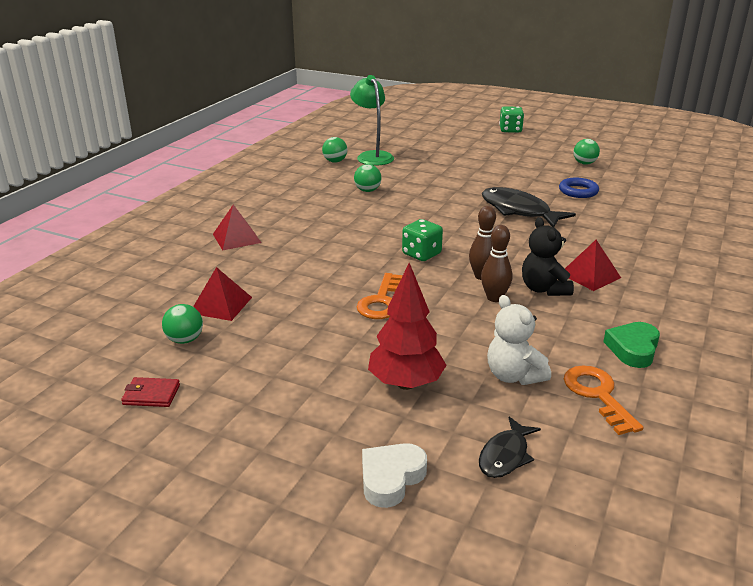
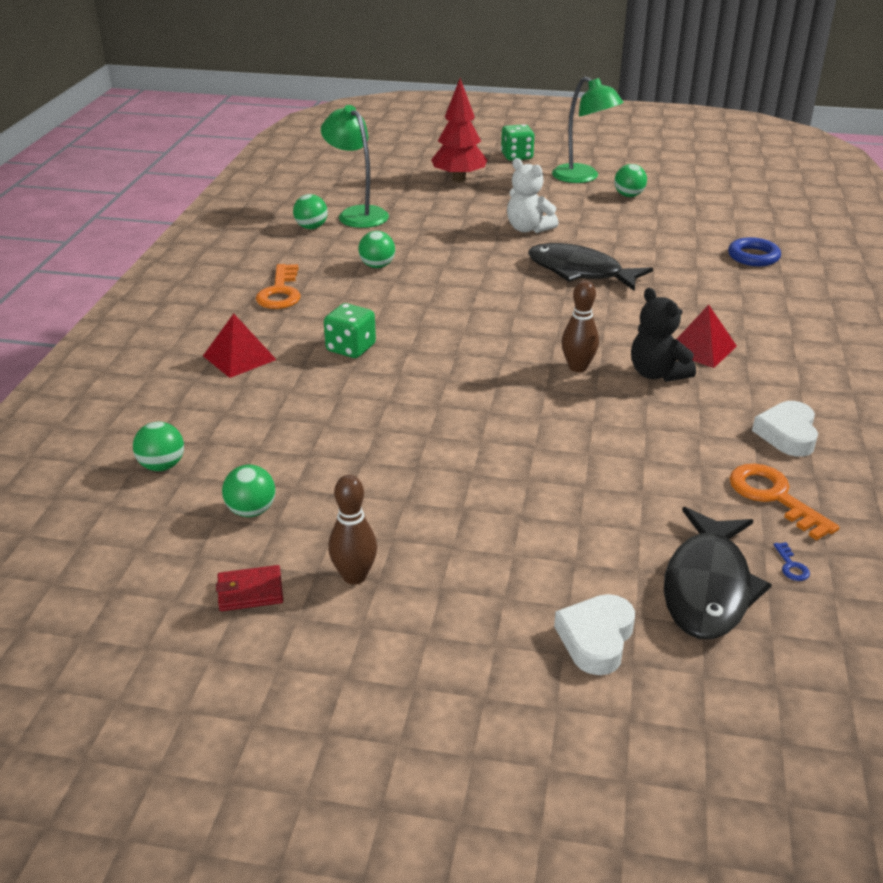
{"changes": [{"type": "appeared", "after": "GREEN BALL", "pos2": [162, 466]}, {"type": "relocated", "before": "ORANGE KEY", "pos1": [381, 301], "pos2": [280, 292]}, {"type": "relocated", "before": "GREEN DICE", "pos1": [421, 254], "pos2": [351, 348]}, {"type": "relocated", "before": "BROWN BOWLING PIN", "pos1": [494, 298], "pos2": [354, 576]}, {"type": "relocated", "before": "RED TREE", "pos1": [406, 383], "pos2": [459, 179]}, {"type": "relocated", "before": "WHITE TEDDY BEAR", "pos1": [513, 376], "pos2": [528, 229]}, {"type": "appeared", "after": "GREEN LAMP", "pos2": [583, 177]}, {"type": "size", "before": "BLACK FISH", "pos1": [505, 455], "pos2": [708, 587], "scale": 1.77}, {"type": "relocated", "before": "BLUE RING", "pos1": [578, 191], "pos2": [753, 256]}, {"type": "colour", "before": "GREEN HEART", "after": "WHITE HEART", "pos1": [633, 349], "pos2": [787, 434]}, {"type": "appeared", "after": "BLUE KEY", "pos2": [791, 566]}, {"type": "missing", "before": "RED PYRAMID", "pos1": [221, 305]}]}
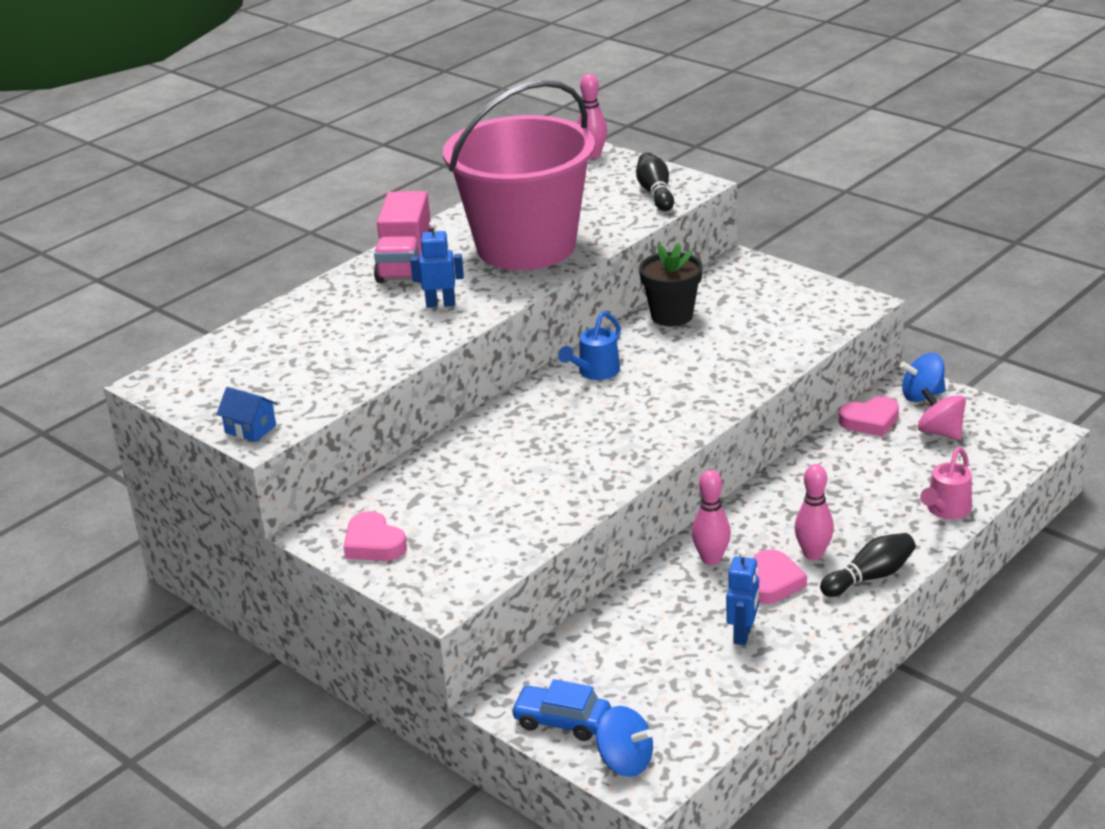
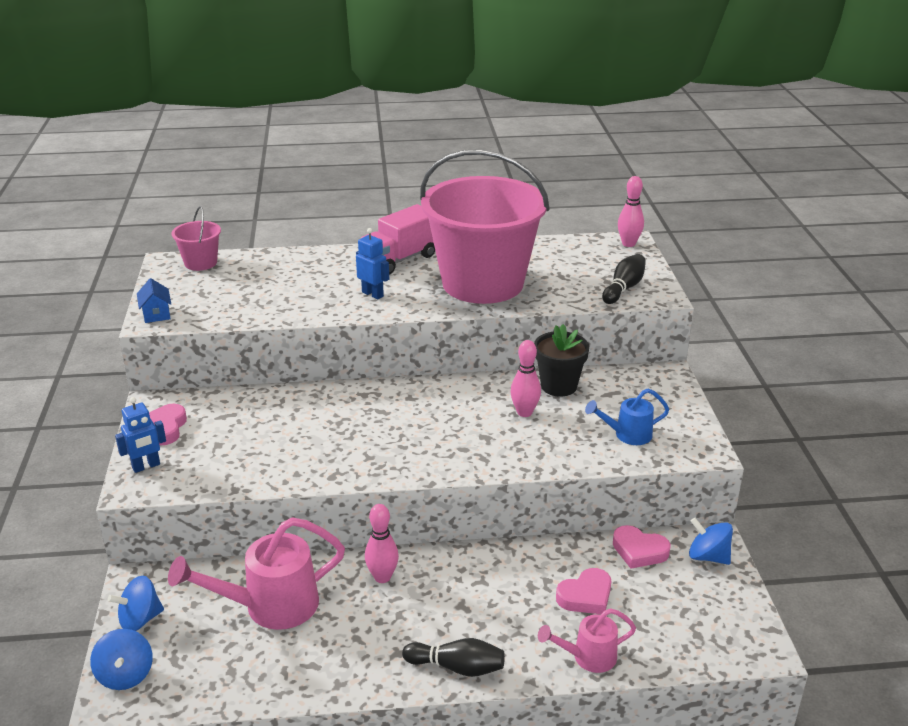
{"changes": [{"type": "exchanged", "before": "BLUE CAR", "after": "BLUE SPINNING TOP", "pos1": [562, 721], "pos2": [140, 619]}, {"type": "relocated", "before": "BLUE ROBOT", "pos1": [743, 634], "pos2": [146, 466]}, {"type": "appeared", "after": "PINK WATERING CAN", "pos2": [270, 606]}, {"type": "appeared", "after": "PINK BUCKET", "pos2": [200, 263]}, {"type": "relocated", "before": "PINK BOWLING PIN", "pos1": [813, 554], "pos2": [524, 412]}, {"type": "relocated", "before": "PINK HEART", "pos1": [773, 582], "pos2": [586, 596]}, {"type": "relocated", "before": "BLUE WATERING CAN", "pos1": [595, 372], "pos2": [627, 435]}, {"type": "missing", "before": "PINK SPINNING TOP", "pos1": [940, 432]}]}
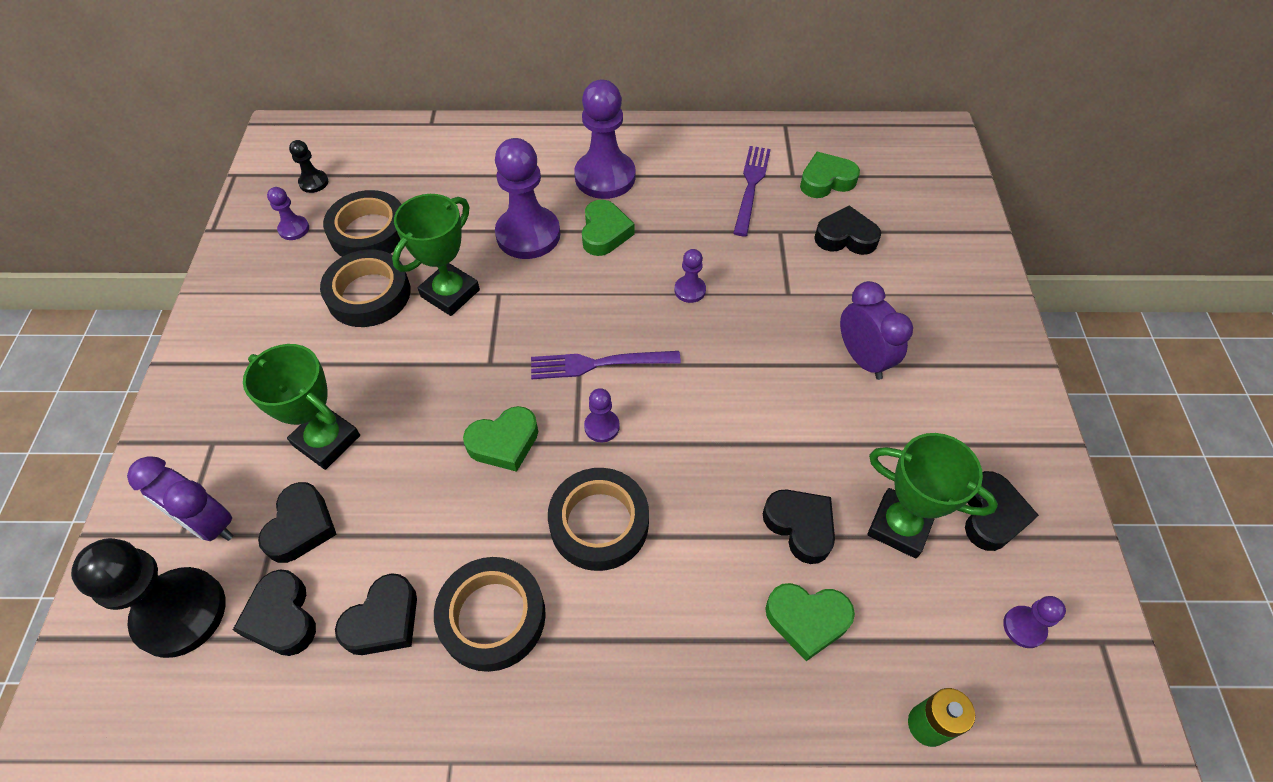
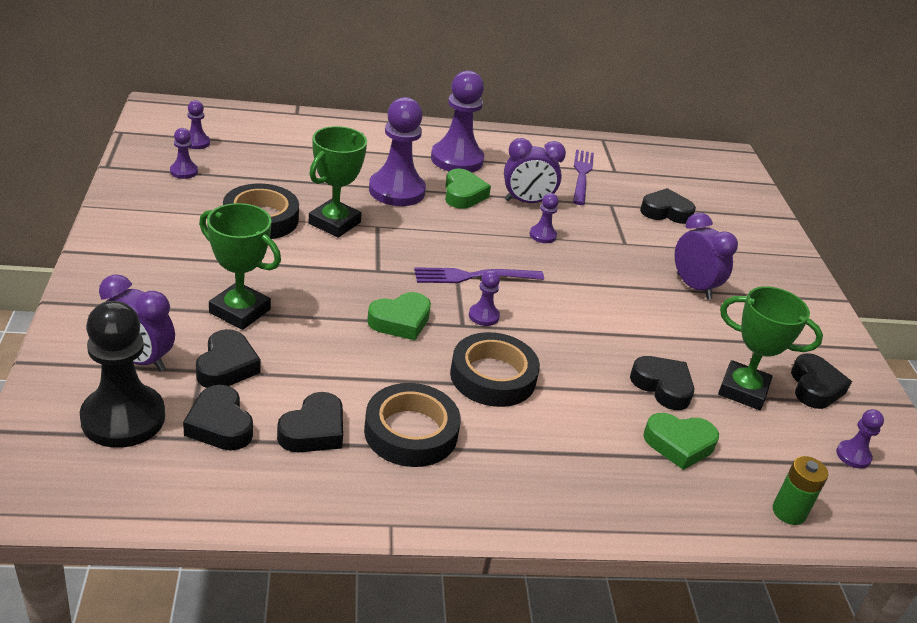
{"changes": [{"type": "colour", "before": "BLACK PAWN", "after": "PURPLE PAWN", "pos1": [313, 182], "pos2": [196, 143]}, {"type": "appeared", "after": "PURPLE CLOCK", "pos2": [527, 202]}, {"type": "missing", "before": "BLACK TAPE", "pos1": [369, 232]}, {"type": "missing", "before": "GREEN HEART", "pos1": [826, 181]}]}
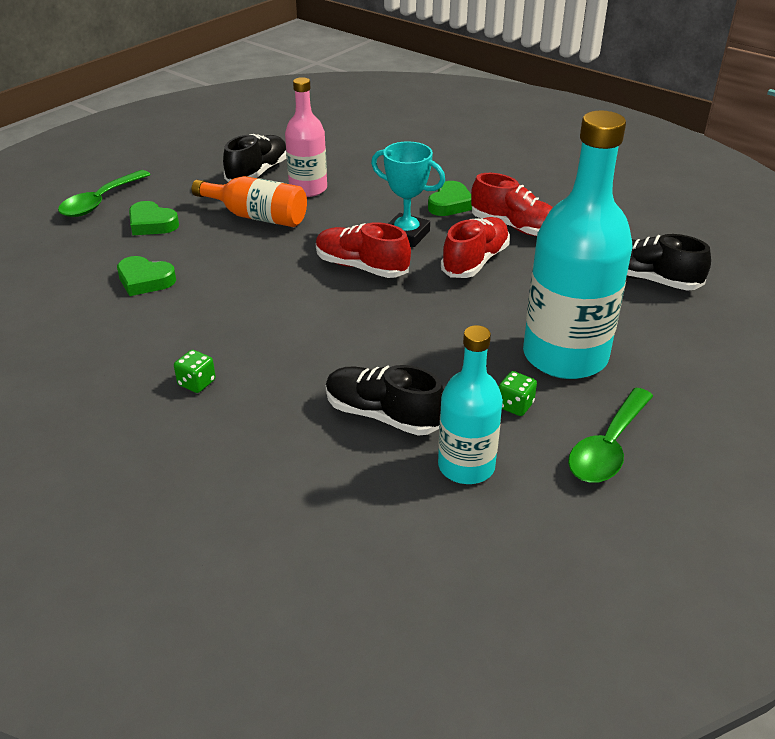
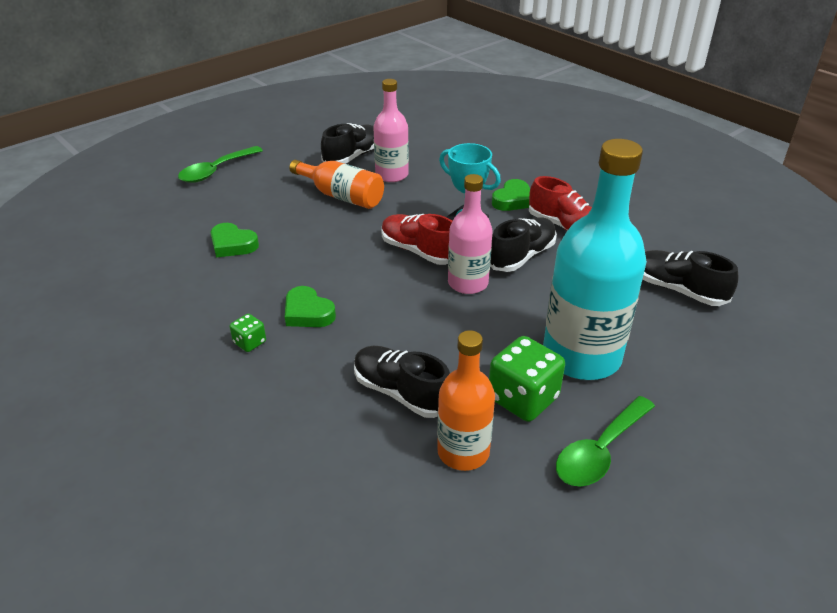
{"changes": [{"type": "relocated", "before": "GREEN HEART", "pos1": [152, 224], "pos2": [308, 312]}, {"type": "colour", "before": "TURQUOISE BOTTLE", "after": "ORANGE BOTTLE", "pos1": [466, 466], "pos2": [463, 452]}, {"type": "appeared", "after": "PINK BOTTLE", "pos2": [468, 283]}, {"type": "size", "before": "GREEN DICE", "pos1": [515, 405], "pos2": [523, 398], "scale": 1.99}, {"type": "colour", "before": "RED SHOE", "after": "BLACK SHOE", "pos1": [475, 261], "pos2": [521, 256]}]}
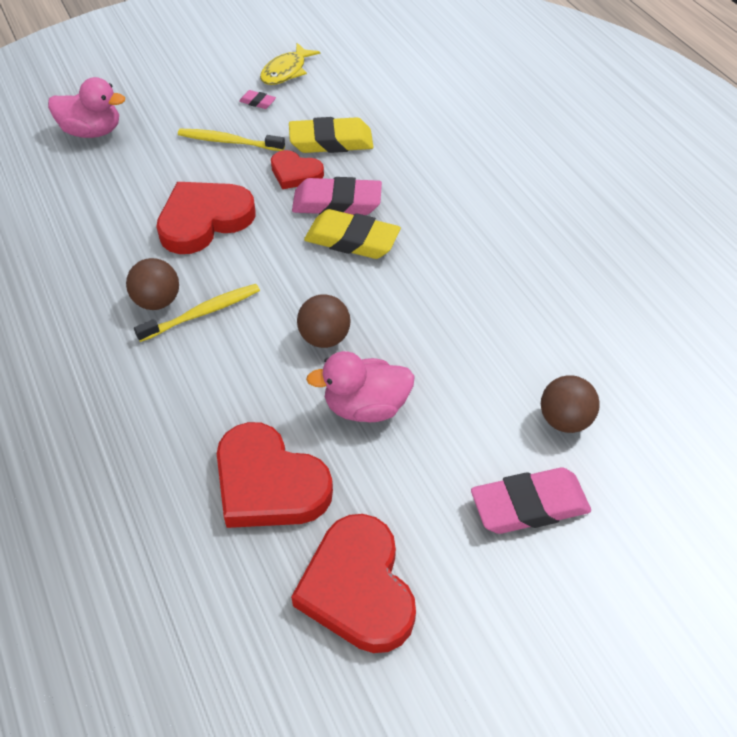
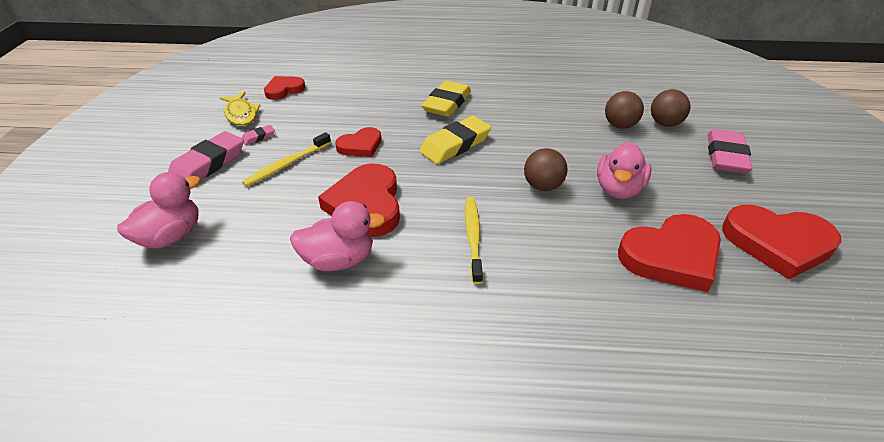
{"changes": [{"type": "relocated", "before": "PINK ERASER", "pos1": [337, 203], "pos2": [208, 164]}, {"type": "appeared", "after": "RED HEART", "pos2": [284, 90]}, {"type": "appeared", "after": "PINK DUCK", "pos2": [339, 260]}, {"type": "relocated", "before": "YELLOW ERASER", "pos1": [331, 141], "pos2": [447, 103]}, {"type": "relocated", "before": "BROWN BALL", "pos1": [157, 301], "pos2": [620, 125]}]}
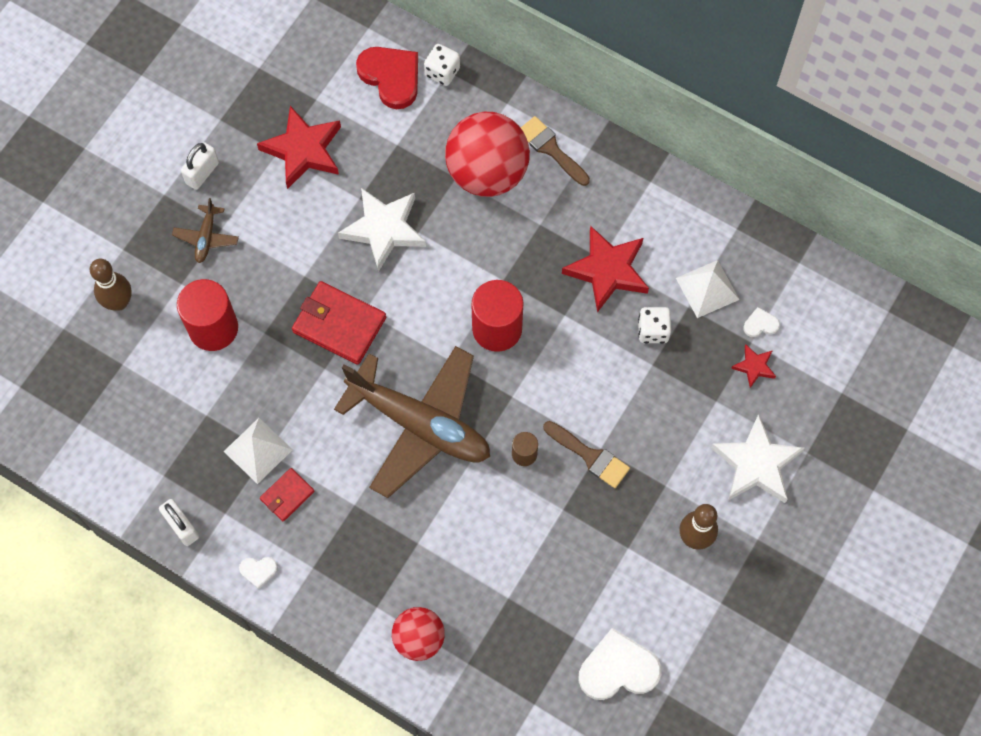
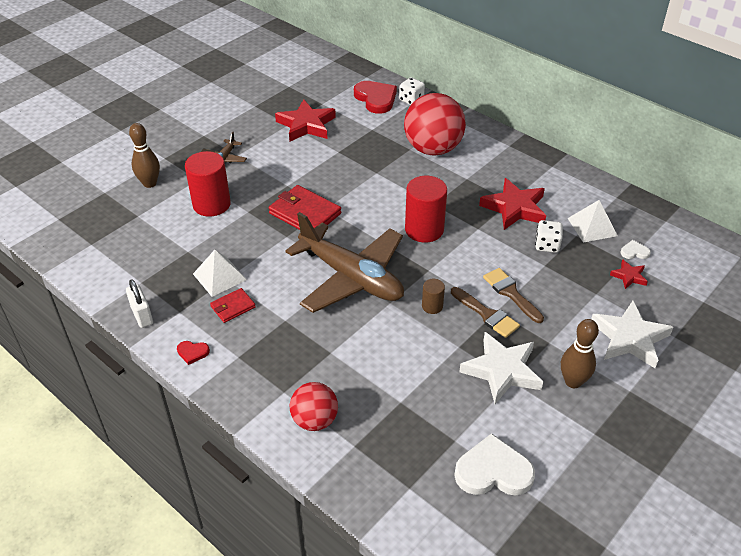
{"changes": [{"type": "colour", "before": "WHITE HEART", "after": "RED HEART", "pos1": [258, 571], "pos2": [192, 352]}, {"type": "relocated", "before": "WHITE STAR", "pos1": [384, 229], "pos2": [502, 371]}, {"type": "relocated", "before": "BROWN BRUSH", "pos1": [551, 149], "pos2": [511, 293]}, {"type": "missing", "before": "WHITE PADLOCK", "pos1": [202, 173]}]}
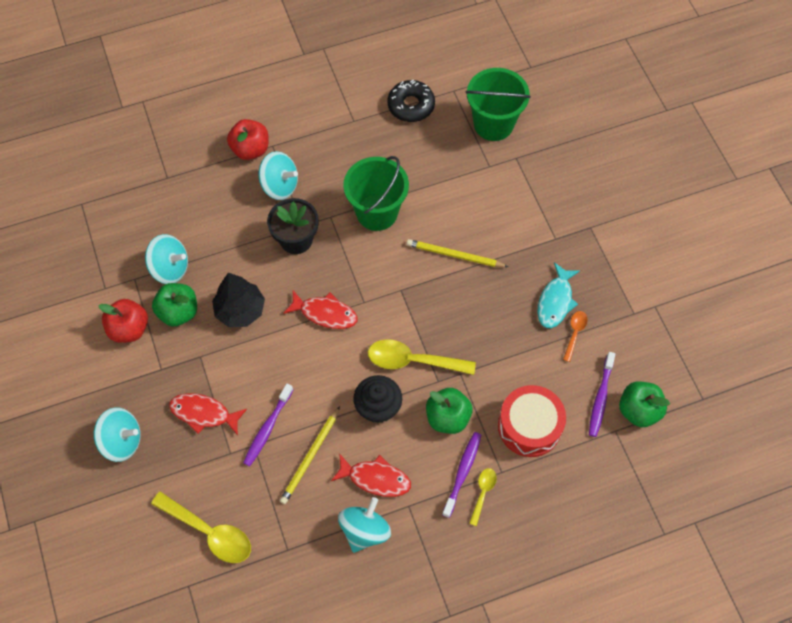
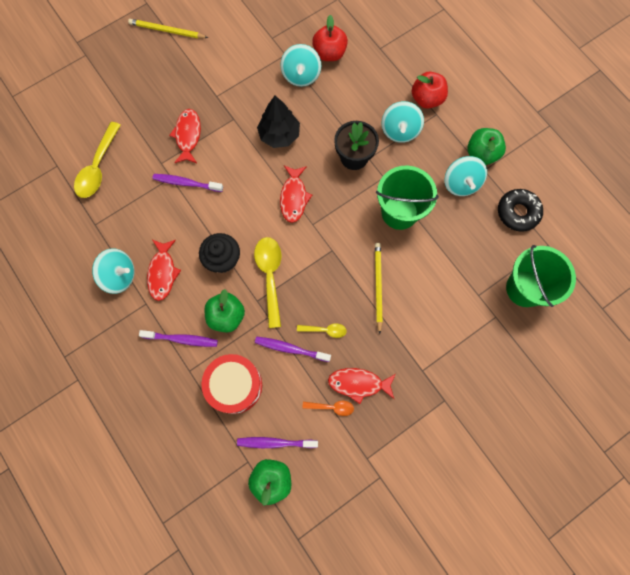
{"changes": [{"type": "relocated", "before": "YELLOW PENCIL", "pos1": [310, 457], "pos2": [167, 31]}, {"type": "appeared", "after": "PURPLE TOOTHBRUSH", "pos2": [291, 349]}, {"type": "relocated", "before": "YELLOW SPOON", "pos1": [483, 493], "pos2": [325, 330]}, {"type": "relocated", "before": "RED APPLE", "pos1": [129, 329], "pos2": [329, 53]}, {"type": "colour", "before": "TURQUOISE FISH", "after": "RED FISH", "pos1": [555, 301], "pos2": [358, 383]}, {"type": "relocated", "before": "TURQUOISE SPINNING TOP", "pos1": [122, 441], "pos2": [461, 183]}, {"type": "relocated", "before": "GREEN APPLE", "pos1": [178, 312], "pos2": [481, 154]}]}
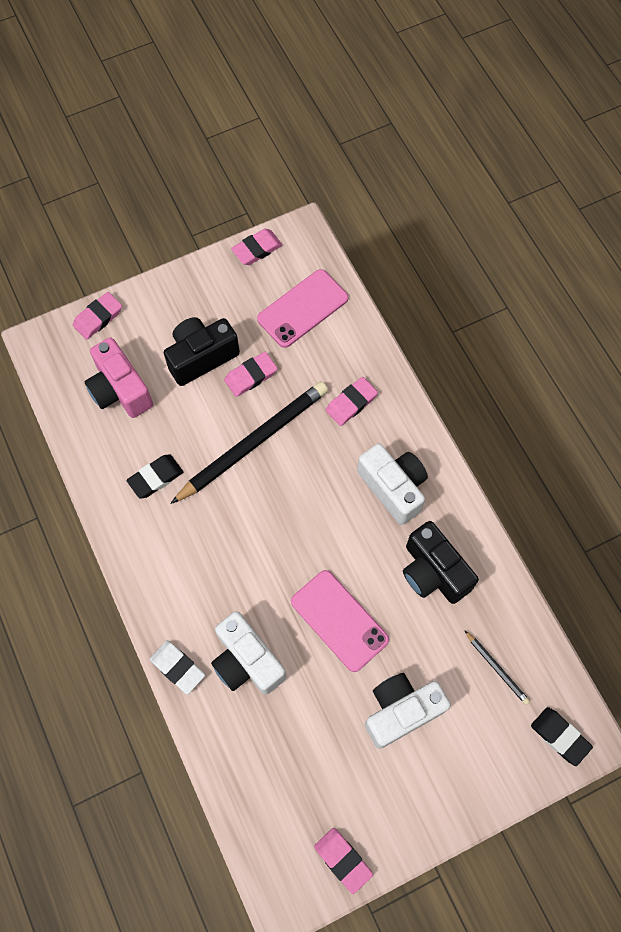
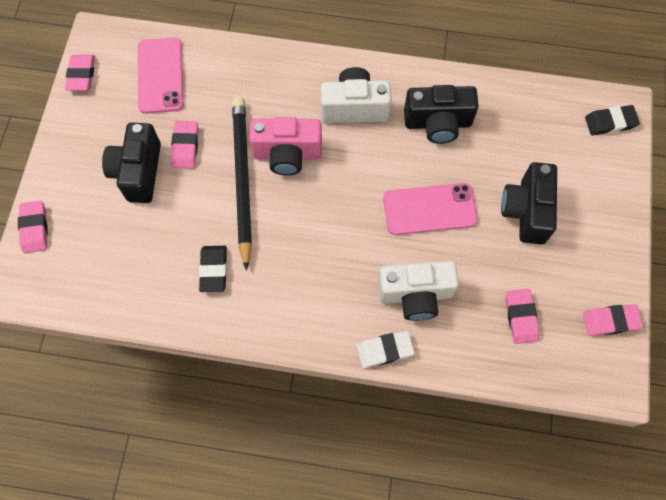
{"changes": [{"type": "relocated", "before": "PINK CAMERA", "pos1": [120, 390], "pos2": [287, 154]}, {"type": "colour", "before": "WHITE CAMERA", "after": "BLACK CAMERA", "pos1": [401, 711], "pos2": [526, 211]}, {"type": "relocated", "before": "PINK ERASER", "pos1": [351, 403], "pos2": [520, 317]}, {"type": "missing", "before": "BLACK PENCIL", "pos1": [496, 668]}]}
